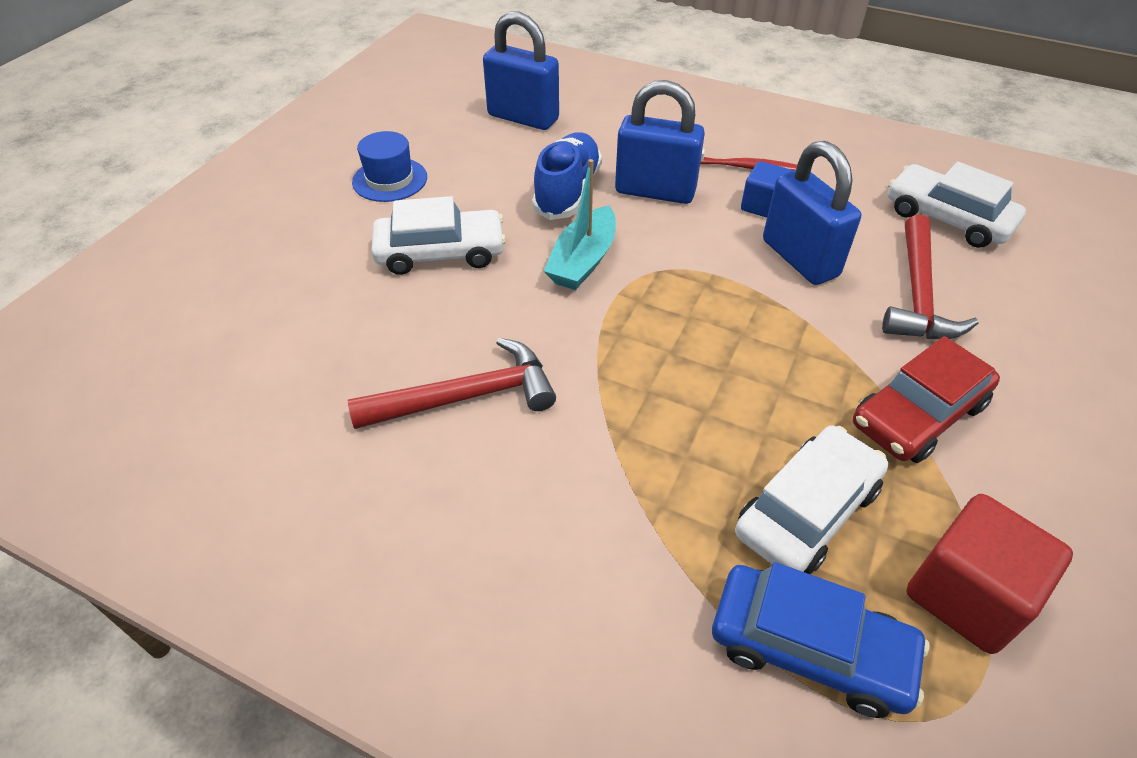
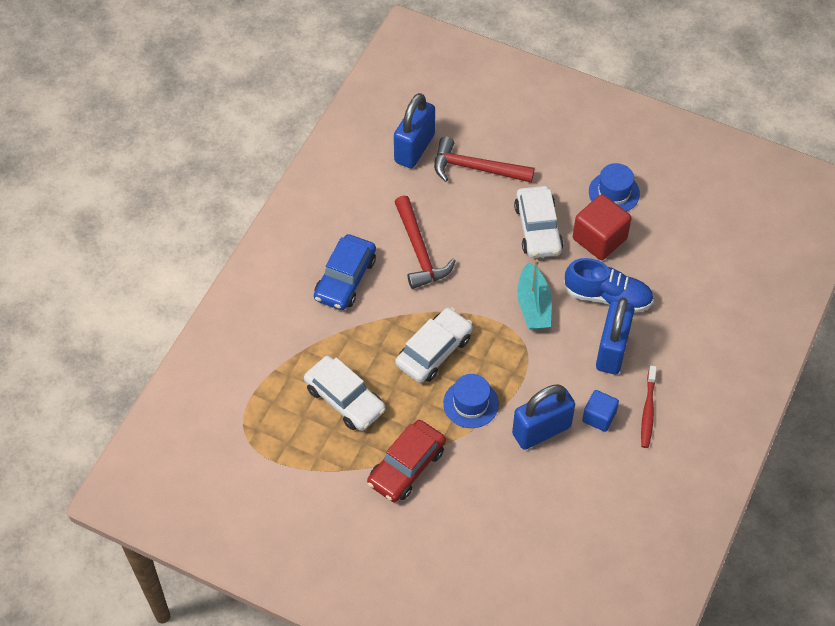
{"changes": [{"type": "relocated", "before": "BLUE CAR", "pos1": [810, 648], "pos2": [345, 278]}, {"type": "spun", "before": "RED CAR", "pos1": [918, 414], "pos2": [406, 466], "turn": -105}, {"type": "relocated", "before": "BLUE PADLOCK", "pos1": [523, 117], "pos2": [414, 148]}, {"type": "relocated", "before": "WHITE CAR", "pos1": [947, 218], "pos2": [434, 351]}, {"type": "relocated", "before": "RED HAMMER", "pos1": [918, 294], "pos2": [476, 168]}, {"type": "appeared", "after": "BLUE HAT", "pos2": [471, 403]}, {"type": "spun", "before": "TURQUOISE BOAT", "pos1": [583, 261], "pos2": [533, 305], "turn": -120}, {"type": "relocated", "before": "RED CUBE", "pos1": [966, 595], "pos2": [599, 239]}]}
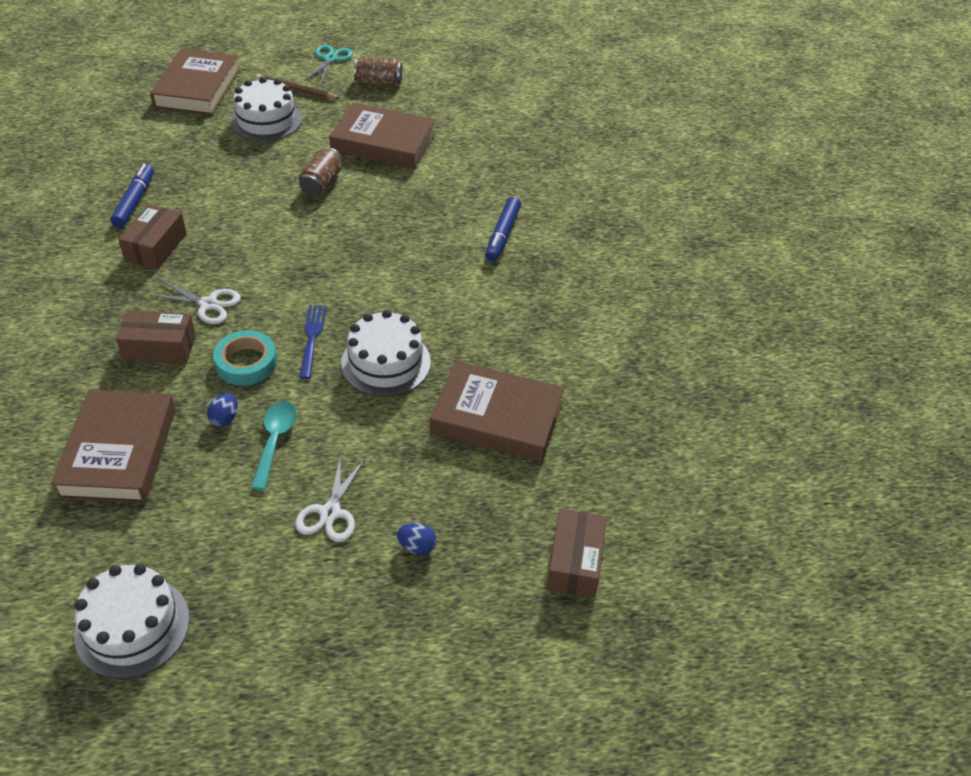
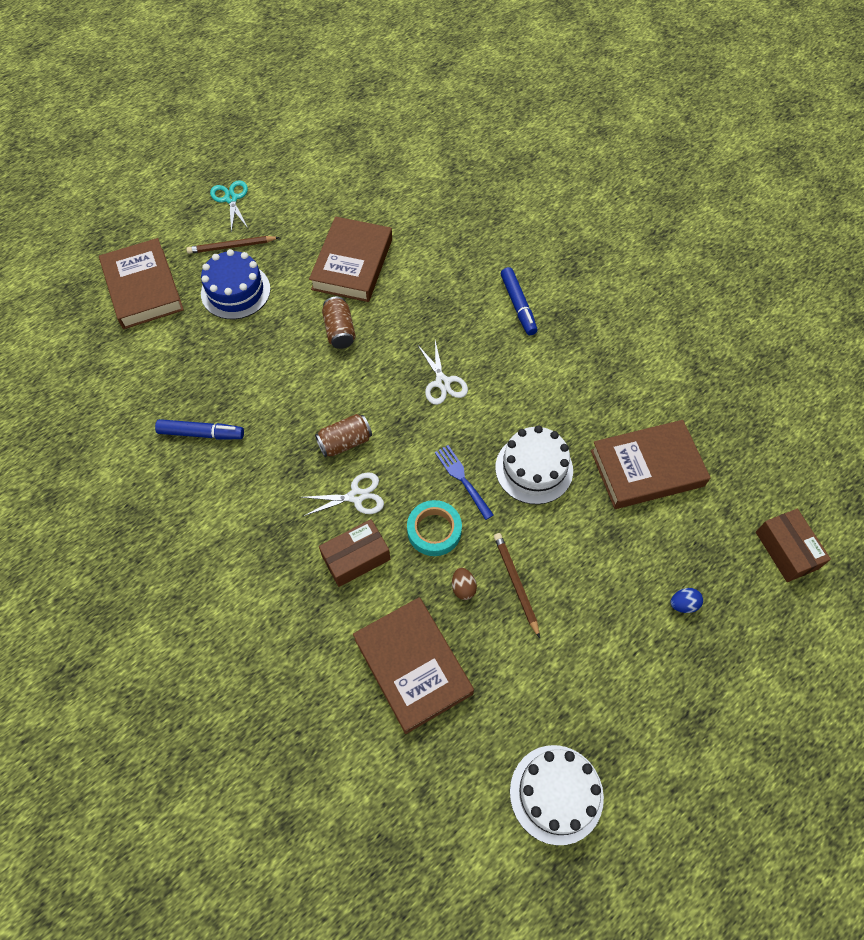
{"changes": [{"type": "spun", "before": "BLUE MARKER", "pos1": [135, 201], "pos2": [201, 433], "turn": 120}, {"type": "colour", "before": "WHITE CAKE", "after": "BLUE CAKE", "pos1": [266, 120], "pos2": [235, 291]}, {"type": "spun", "before": "BROWN BOOK", "pos1": [383, 142], "pos2": [352, 264], "turn": -60}, {"type": "relocated", "before": "BROWN CAN", "pos1": [378, 82], "pos2": [345, 442]}, {"type": "relocated", "before": "WHITE SCISSORS", "pos1": [330, 513], "pos2": [442, 382]}, {"type": "colour", "before": "BLUE EGG", "after": "BROWN EGG", "pos1": [225, 418], "pos2": [463, 588]}, {"type": "exchanged", "before": "TURQUOISE SPOON", "after": "BROWN PENCIL", "pos1": [275, 441], "pos2": [516, 583]}, {"type": "missing", "before": "BROWN BOX", "pos1": [156, 247]}]}
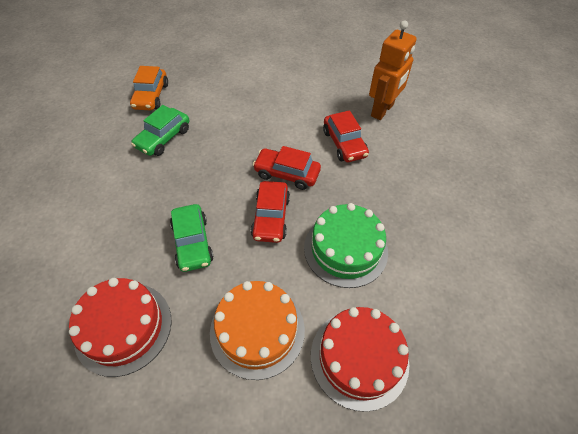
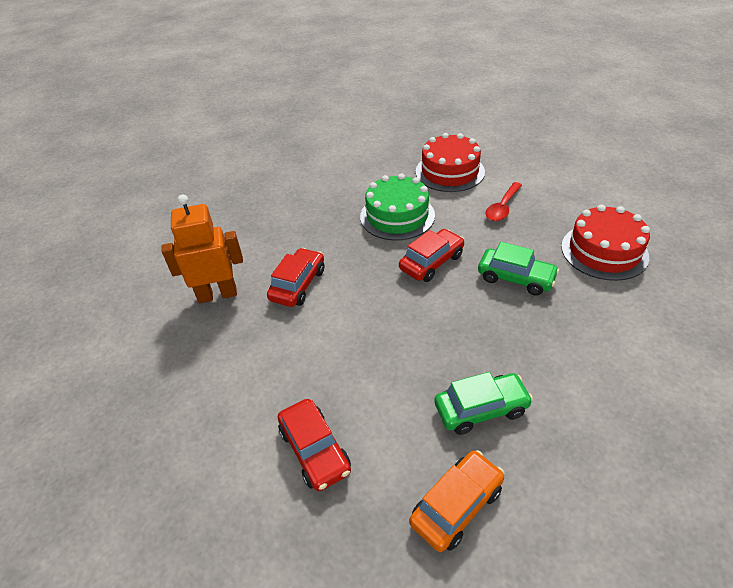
{"changes": [{"type": "relocated", "before": "RED CAR", "pos1": [287, 174], "pos2": [315, 450]}, {"type": "spun", "before": "GREEN CAR", "pos1": [192, 243], "pos2": [515, 278], "turn": 90}, {"type": "exchanged", "before": "ORANGE CAKE", "after": "RED SPOON", "pos1": [257, 330], "pos2": [502, 207]}]}
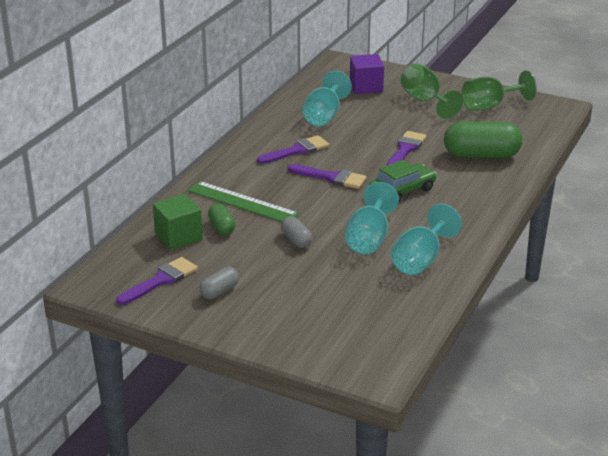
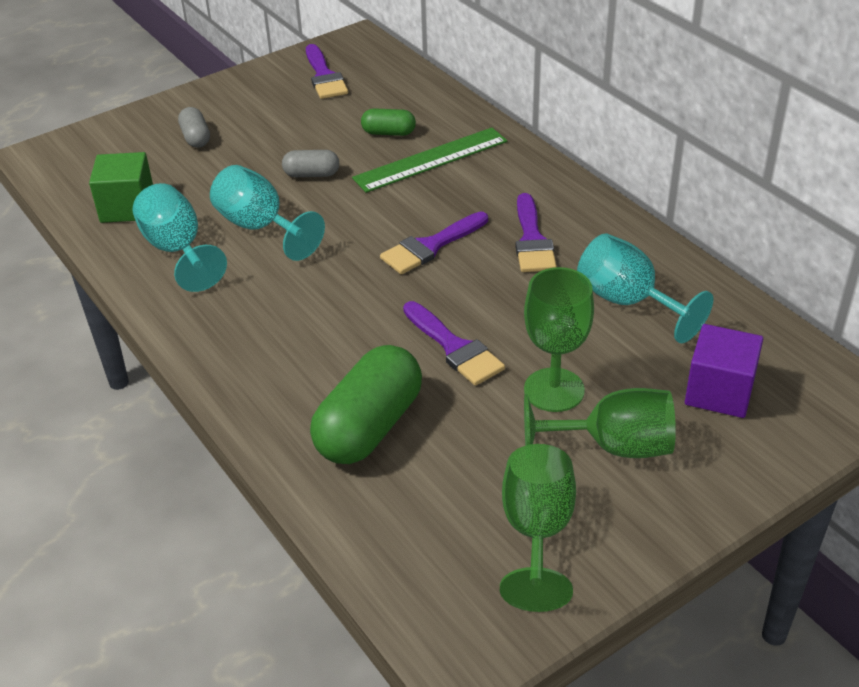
{"changes": [{"type": "relocated", "before": "GREEN CUBE", "pos1": [178, 236], "pos2": [127, 207]}, {"type": "relocated", "before": "GREY CAPSULE", "pos1": [219, 291], "pos2": [196, 138]}, {"type": "appeared", "after": "GREEN GOBLET", "pos2": [554, 390]}, {"type": "missing", "before": "GREEN CAR", "pos1": [402, 190]}]}
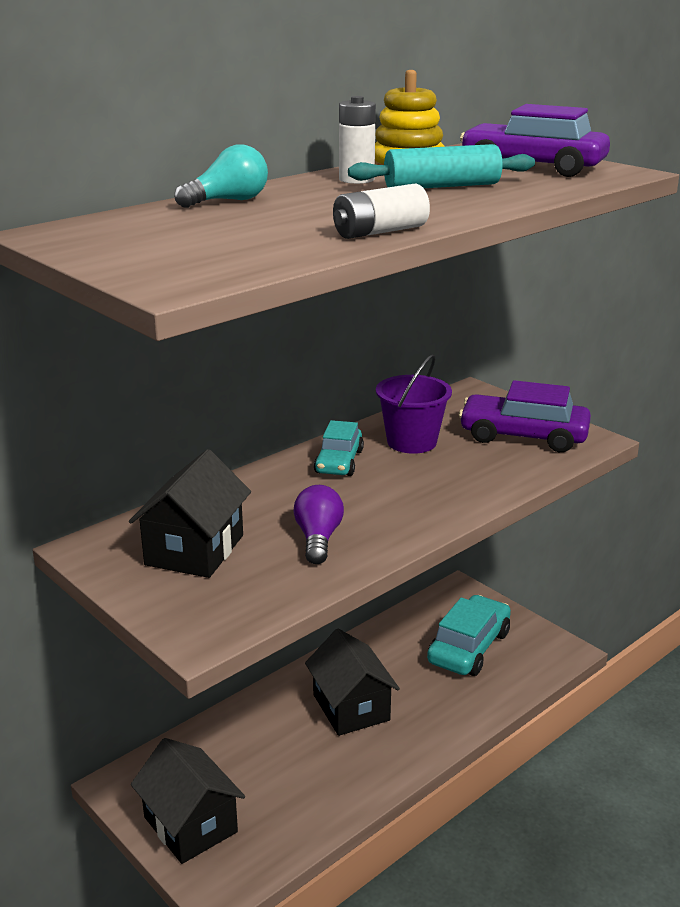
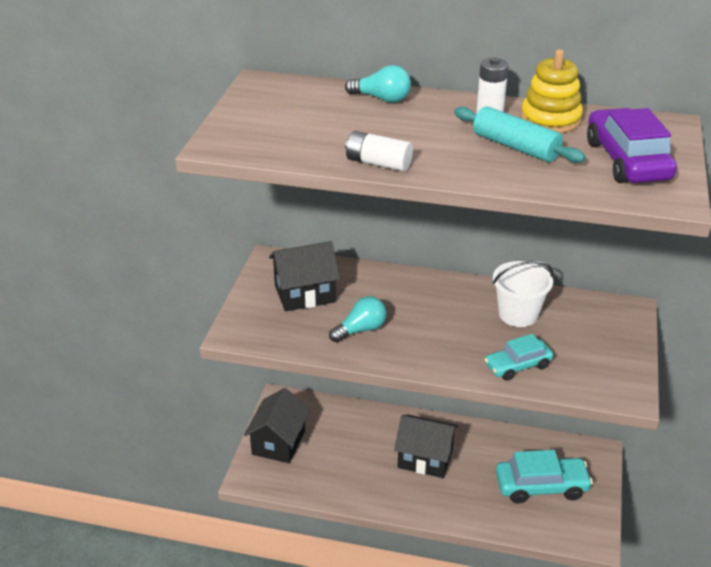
{"changes": [{"type": "colour", "before": "PURPLE LIGHT BULB", "after": "TURQUOISE LIGHT BULB", "pos1": [318, 538], "pos2": [361, 330]}, {"type": "spun", "before": "BLACK HOUSE", "pos1": [351, 707], "pos2": [425, 458], "turn": 75}, {"type": "relocated", "before": "TURQUOISE CAR", "pos1": [339, 462], "pos2": [517, 366]}, {"type": "colour", "before": "PURPLE BUCKET", "after": "WHITE BUCKET", "pos1": [411, 442], "pos2": [518, 314]}, {"type": "missing", "before": "PURPLE CAR", "pos1": [523, 436]}]}
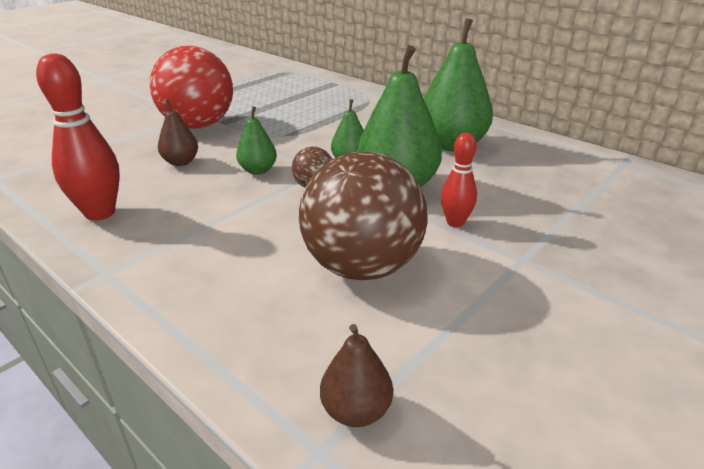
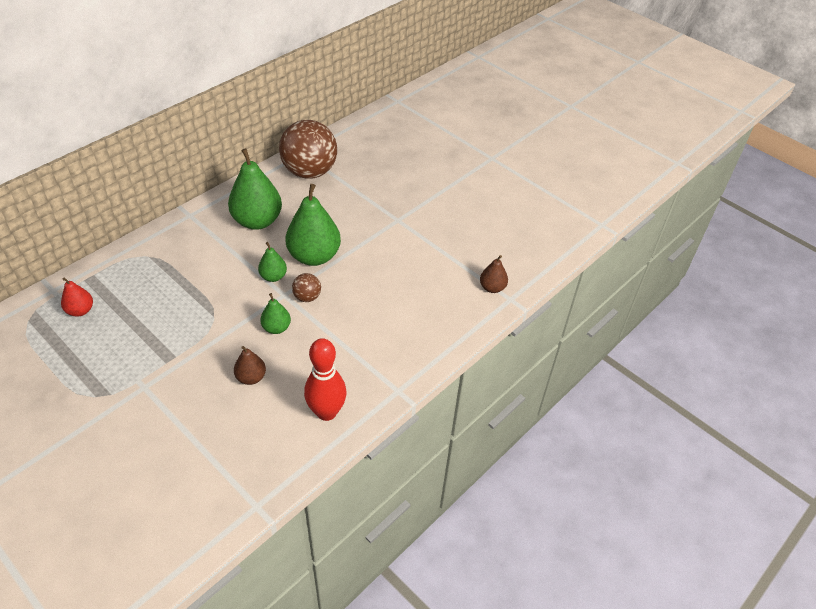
{"changes": [{"type": "appeared", "after": "RED PEAR", "pos2": [80, 310]}, {"type": "relocated", "before": "BROWN BALL", "pos1": [362, 267], "pos2": [309, 172]}, {"type": "missing", "before": "RED BALL", "pos1": [198, 125]}, {"type": "missing", "before": "RED BOWLING PIN", "pos1": [455, 222]}]}
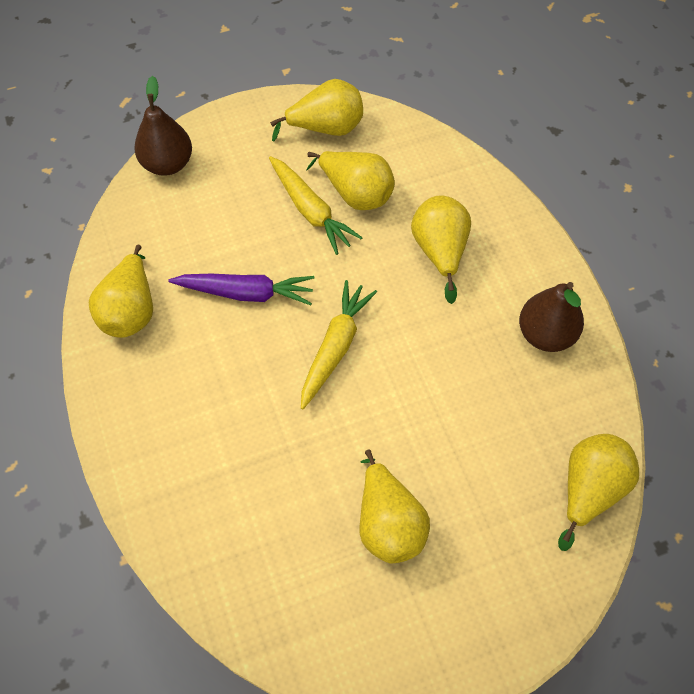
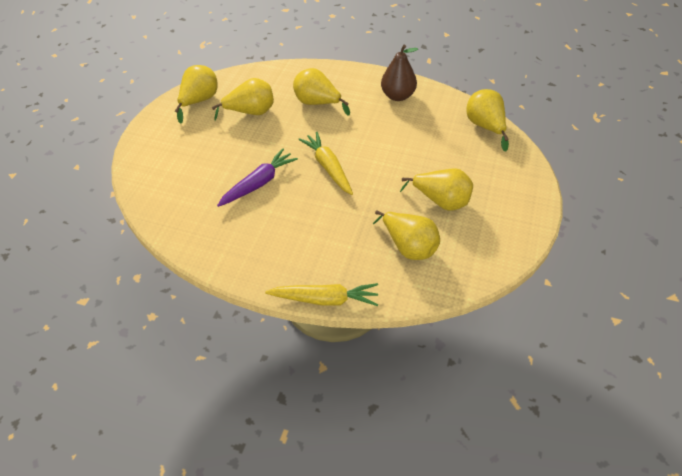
{"changes": [{"type": "relocated", "before": "YELLOW CARROT", "pos1": [311, 211], "pos2": [325, 299]}, {"type": "relocated", "before": "YELLOW PEAR", "pos1": [130, 311], "pos2": [409, 246]}, {"type": "missing", "before": "BROWN PEAR", "pos1": [167, 164]}]}
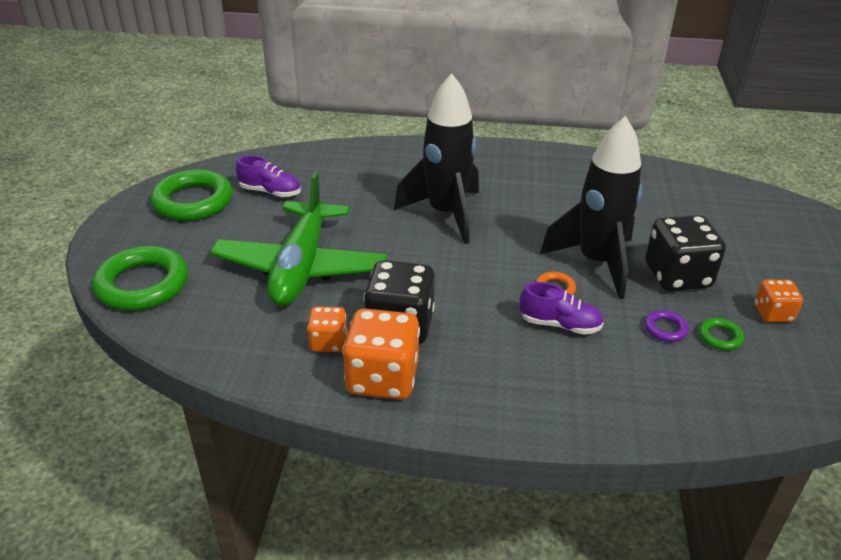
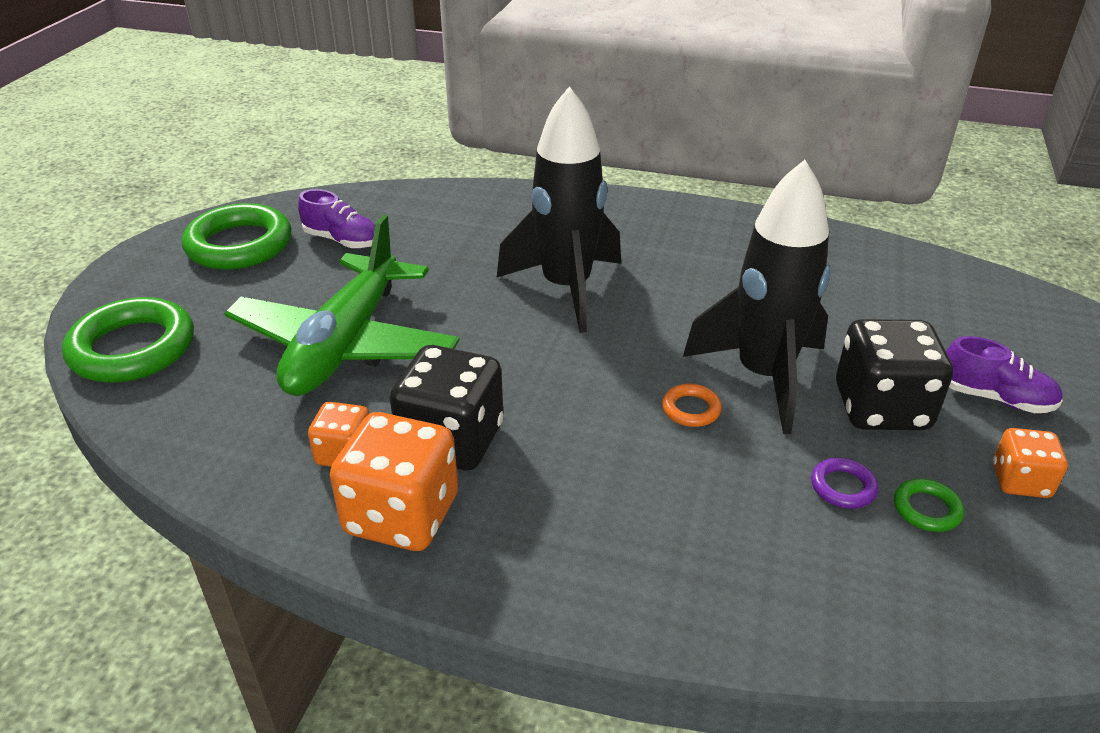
{"changes": [{"type": "relocated", "before": "PURPLE SHOE", "pos1": [559, 324], "pos2": [994, 398]}]}
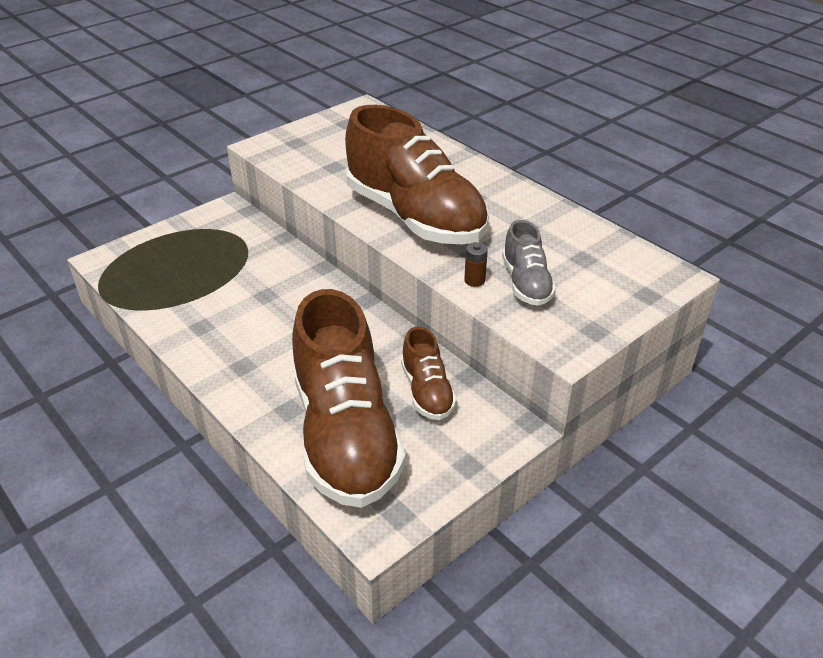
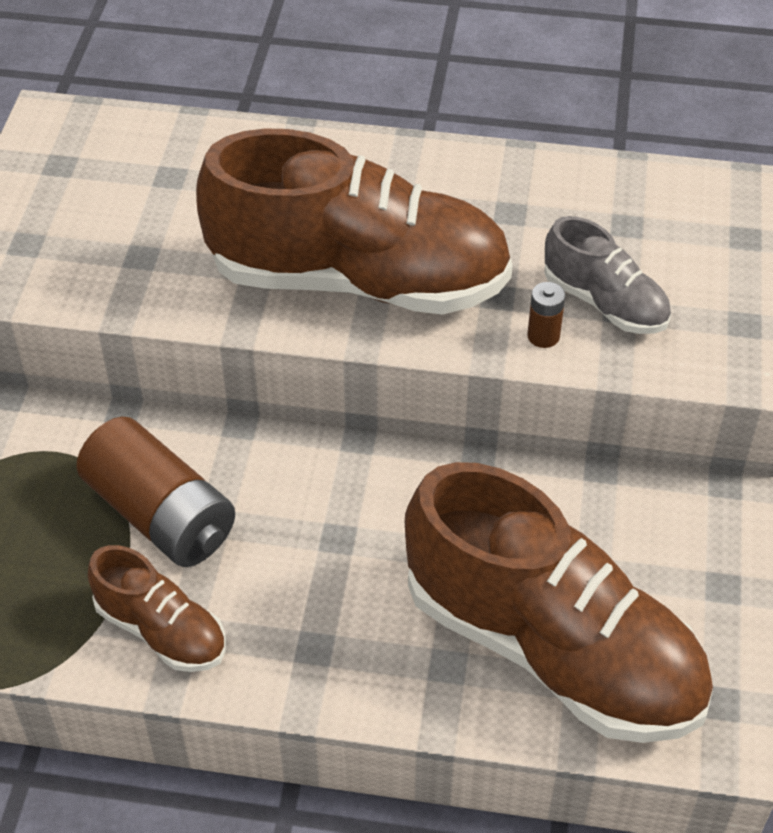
{"changes": [{"type": "appeared", "after": "BROWN BATTERY", "pos2": [161, 515]}, {"type": "relocated", "before": "BROWN SHOE", "pos1": [427, 391], "pos2": [161, 630]}]}
